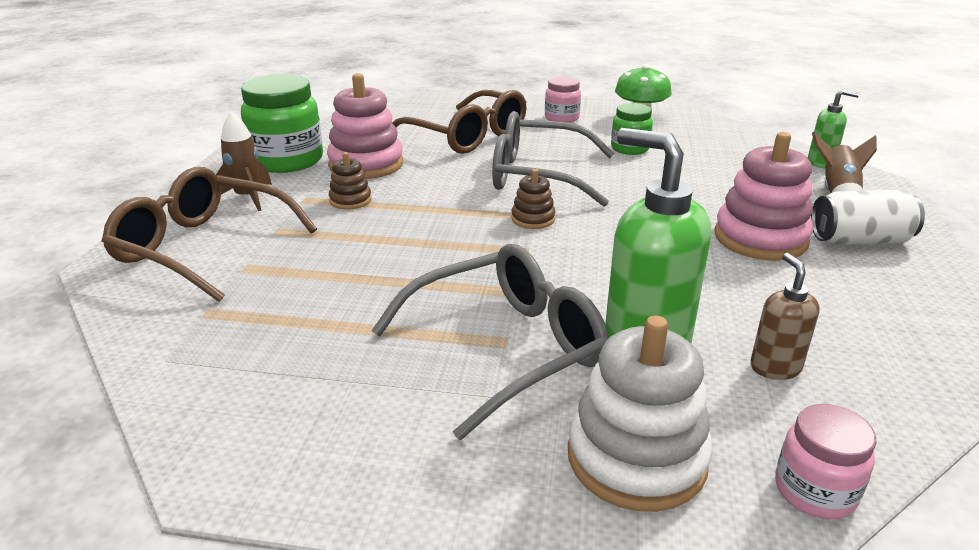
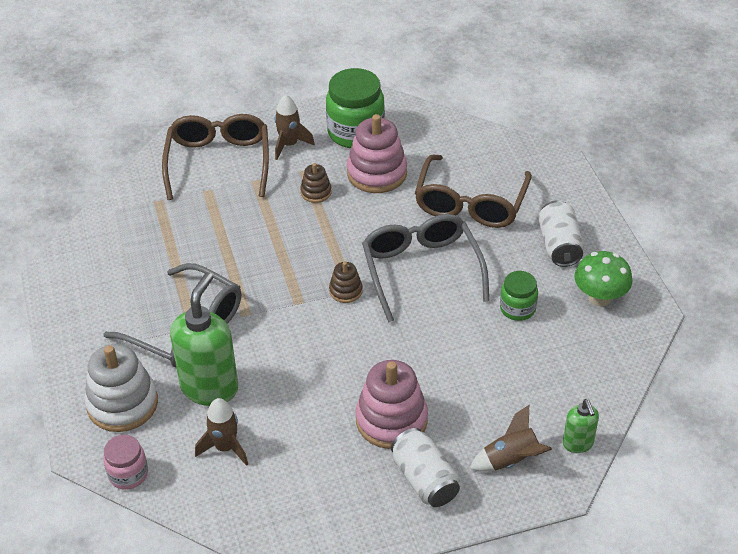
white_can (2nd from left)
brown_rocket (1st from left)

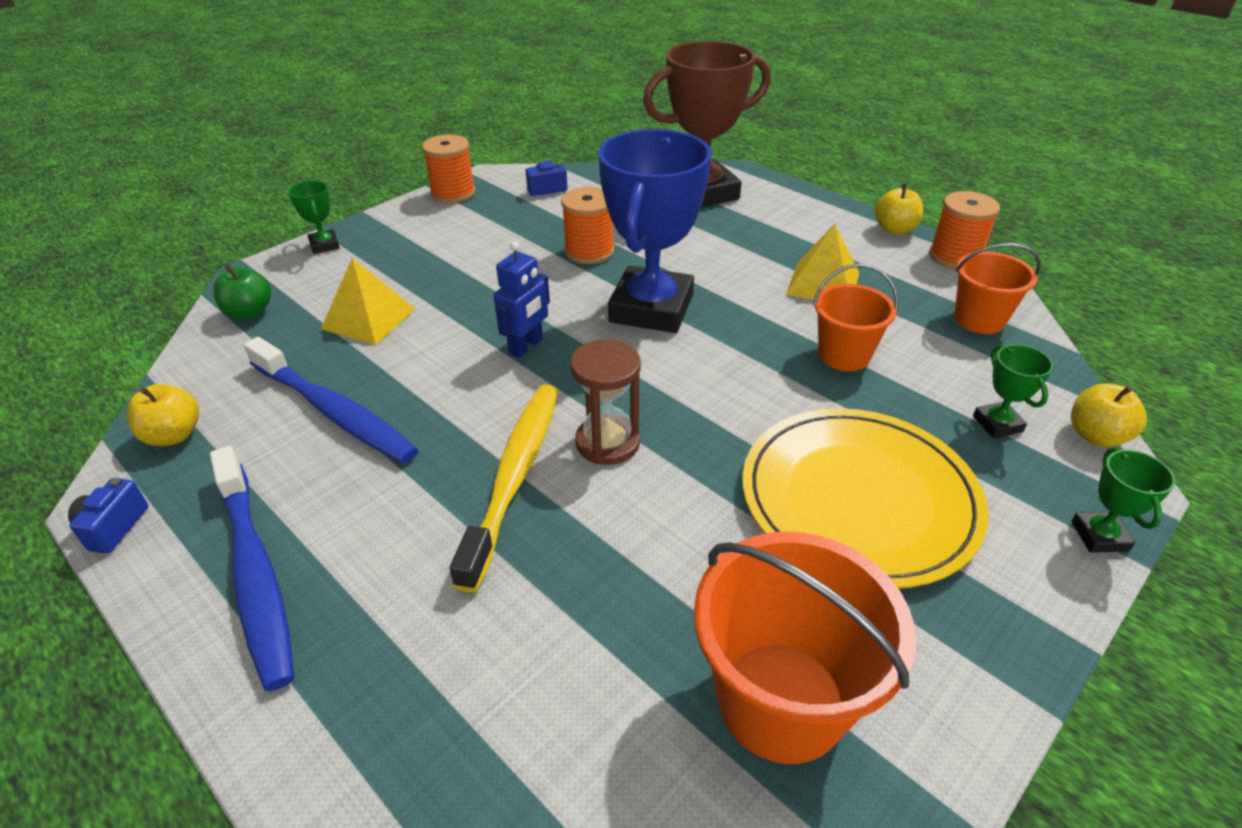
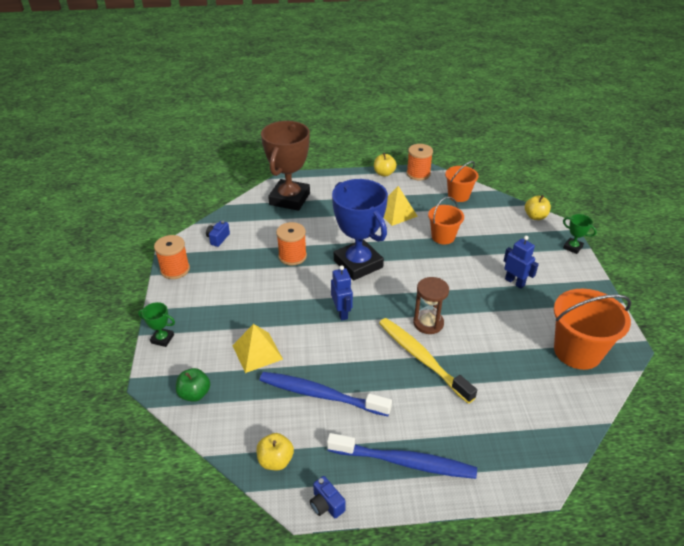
green_trophy (2nd from left in the first image)
blue_robot (2nd from left)
blue_toothbrush (1st from left)

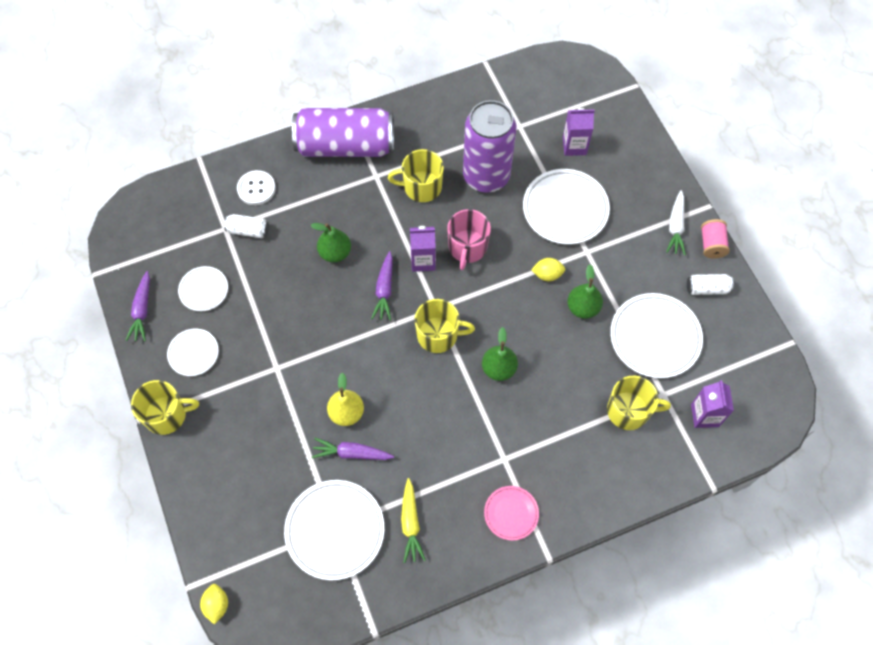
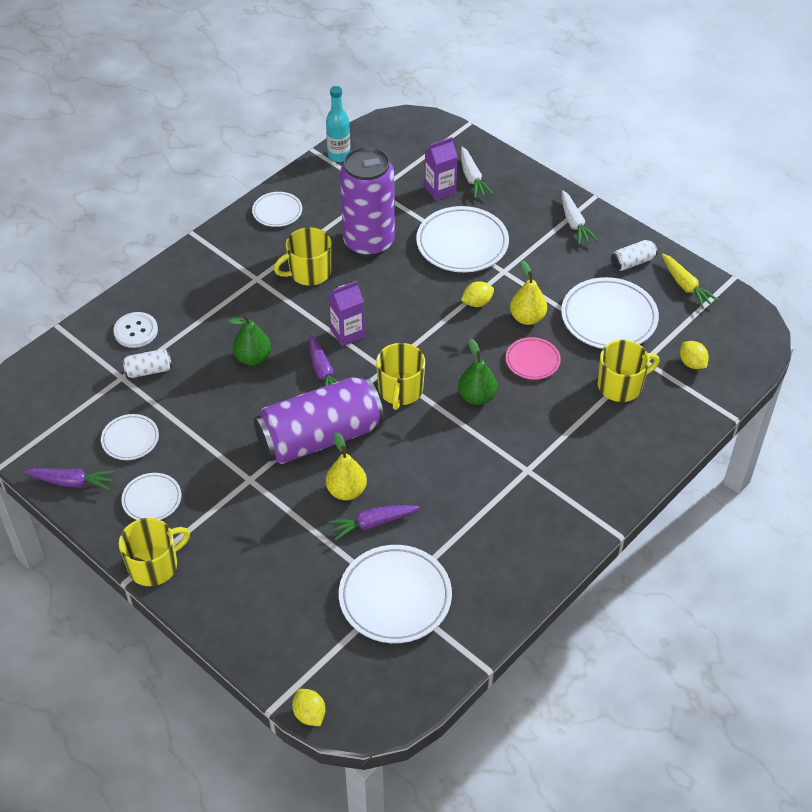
pink_mug
pink_spool
white_plate (3rd from left)
turquoise_bottle
white_carrot (1st from left)
purple_can (1st from left)
yellow_carrot
pink_plate
yellow_lemon (3rd from left)
yellow_pear (2nd from left)
purple_carrot (1st from left)
yellow_mug (3rd from left)

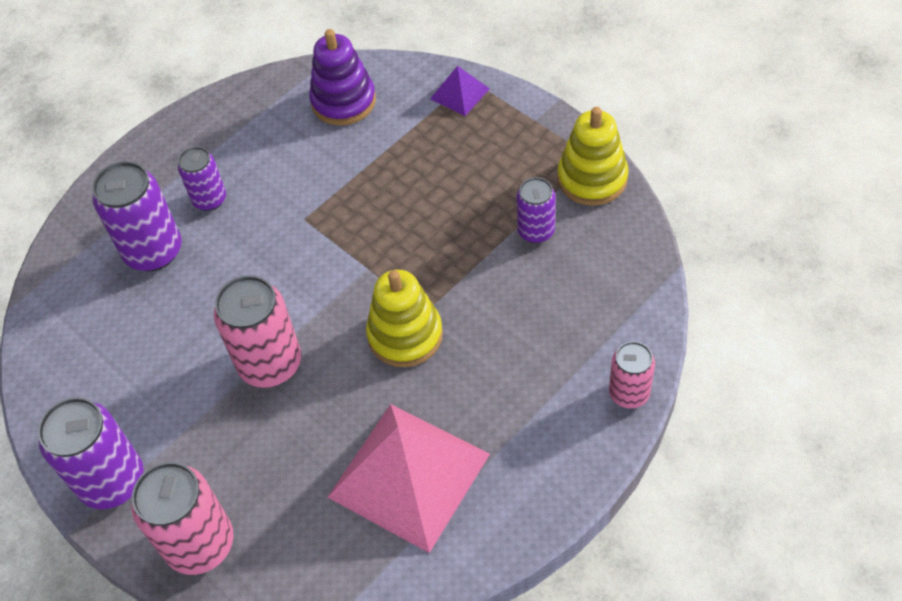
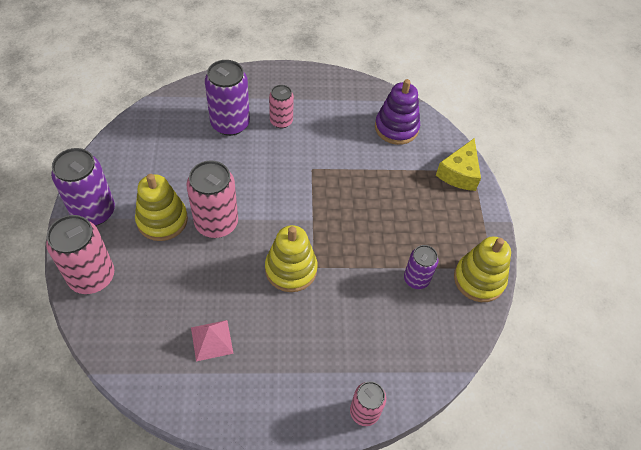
yellow_stacking_toy (1st from left)
yellow_cheese
pink_can (3rd from left)
pink_pyramid

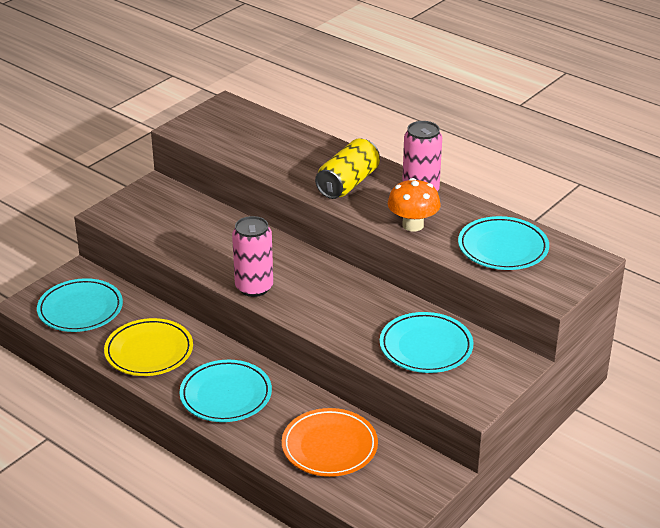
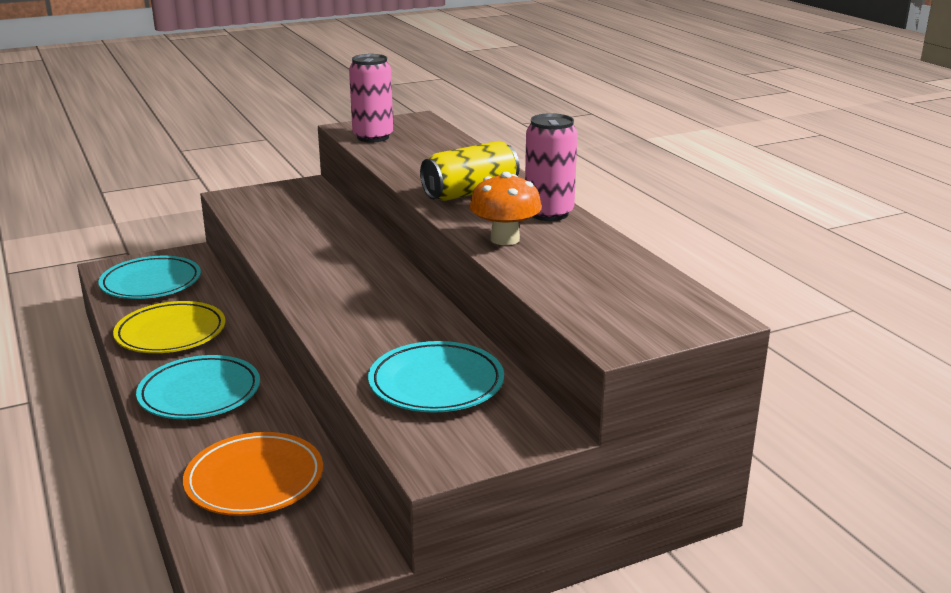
turquoise_plate (4th from left in the first image)
pink_can (1st from left)

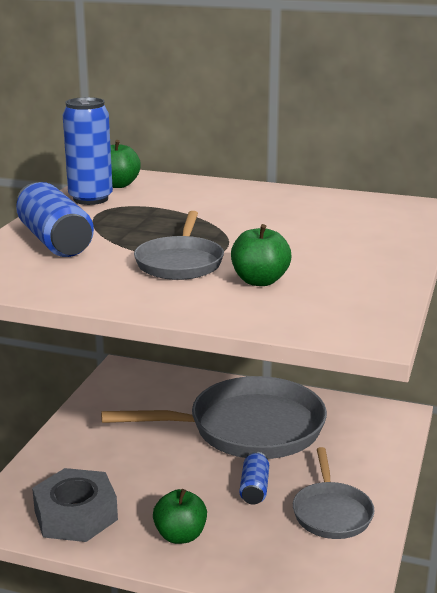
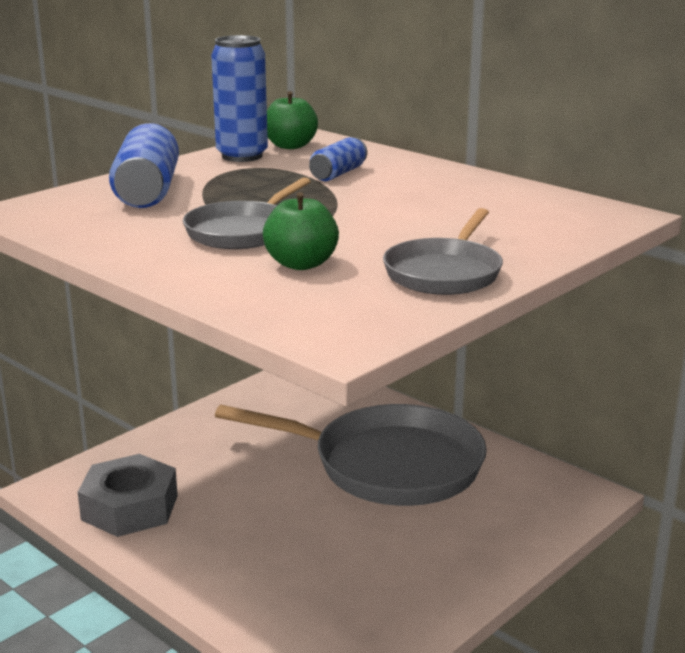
green_apple (2nd from left in the first image)
blue_can (3rd from left)
grey_pan (3rd from left)

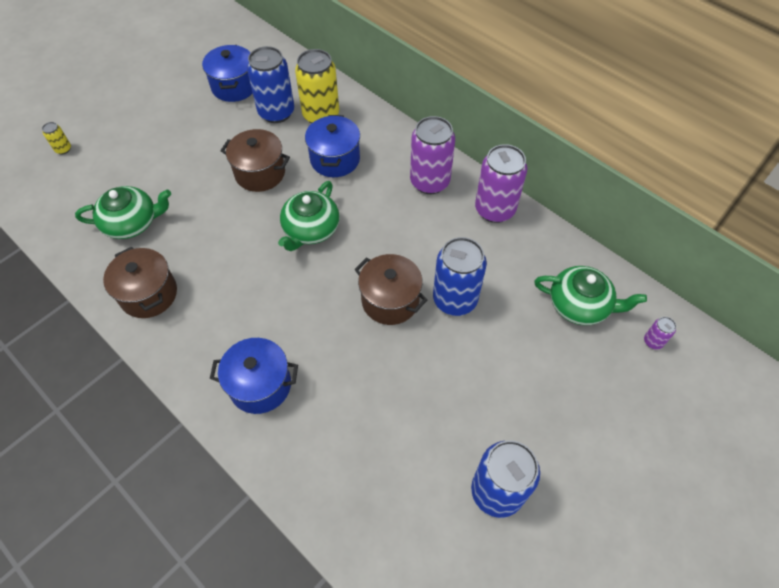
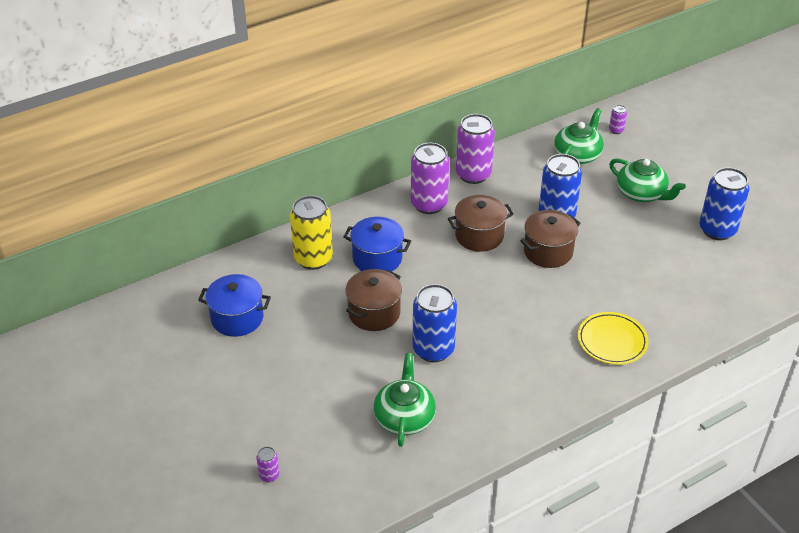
brown_pot (2nd from left)
blue_can (1st from left)
green_teapot (3rd from left)
yellow_plate
purple_can (1st from left)

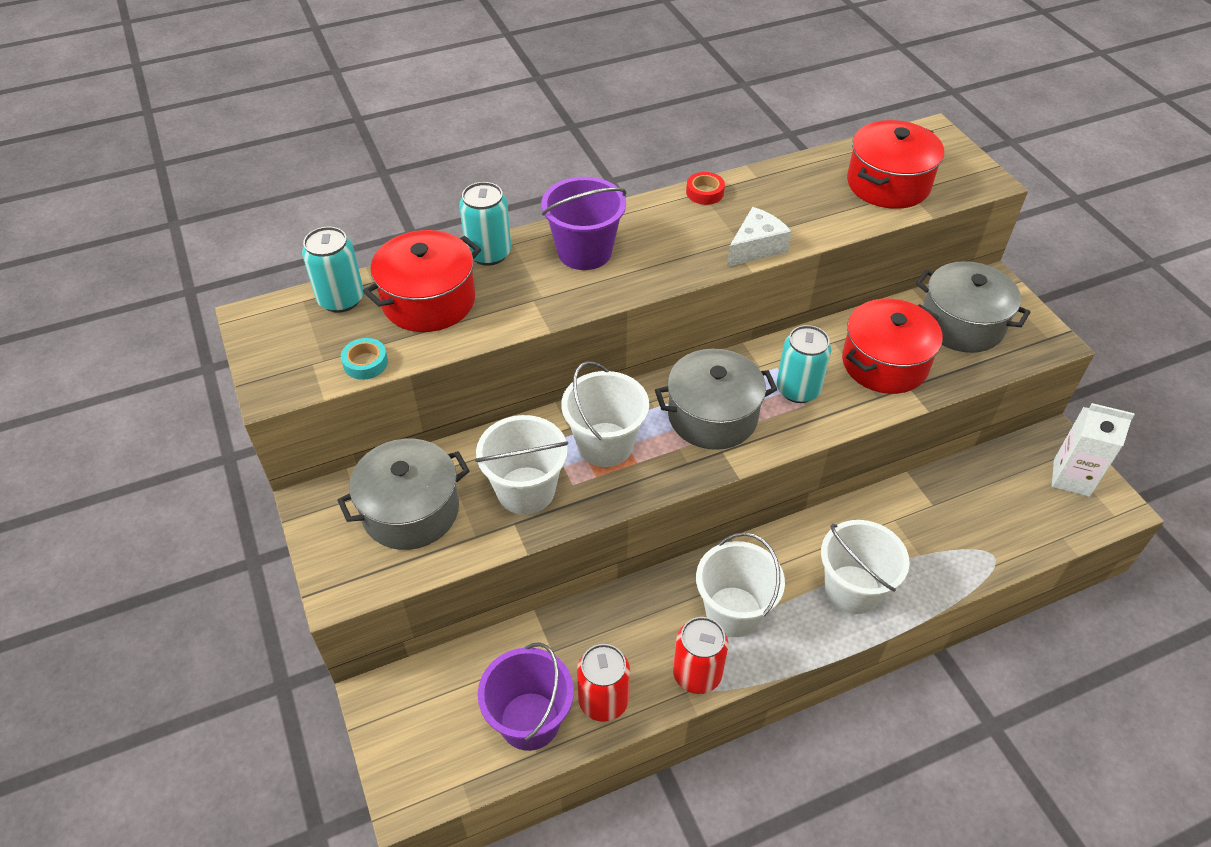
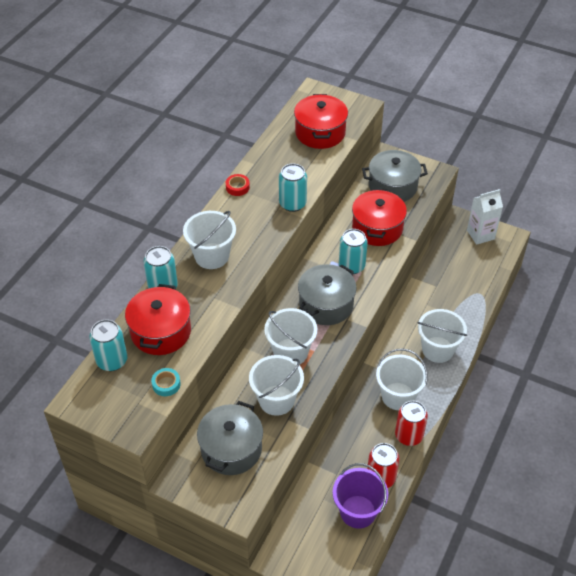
turquoise_can (3rd from left)
white_bucket (1st from left)

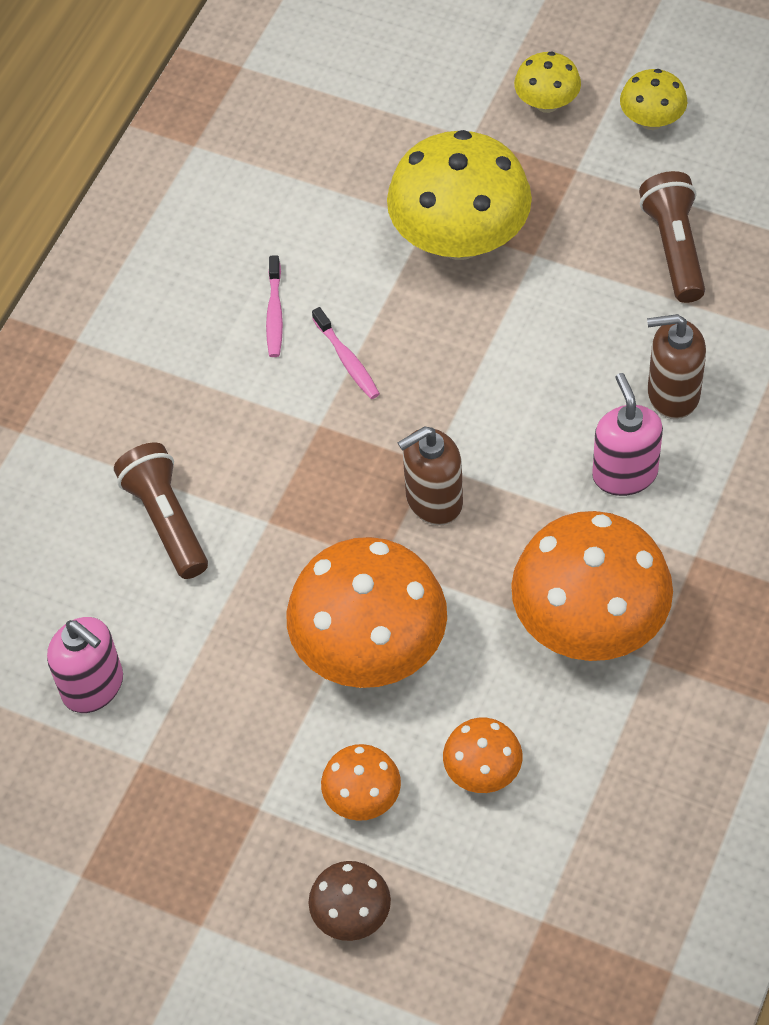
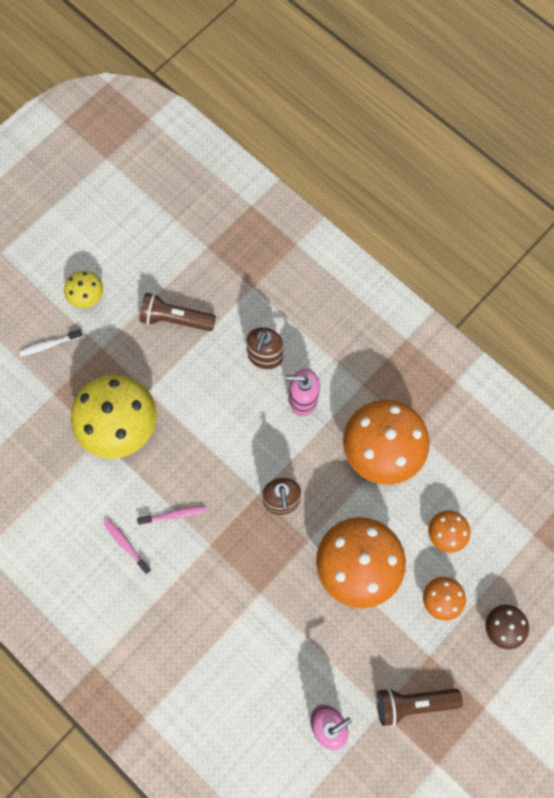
brown_flashlight (2nd from left)
white_toothbrush
pink_toothbrush (1st from left)

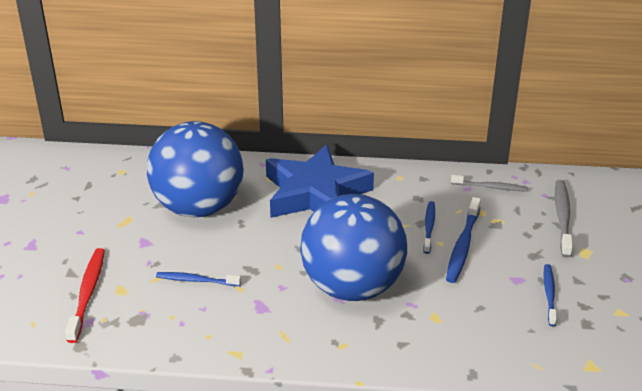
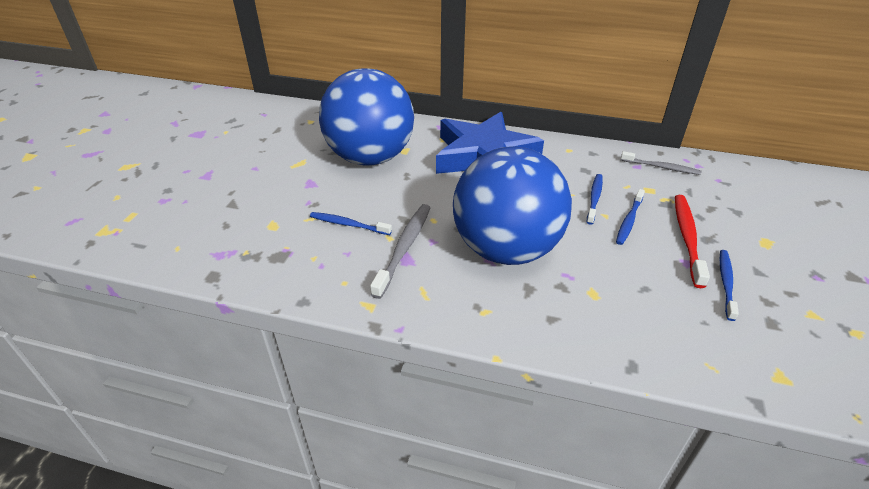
red_toothbrush
grey_toothbrush (1st from left)
blue_toothbrush (3rd from left)

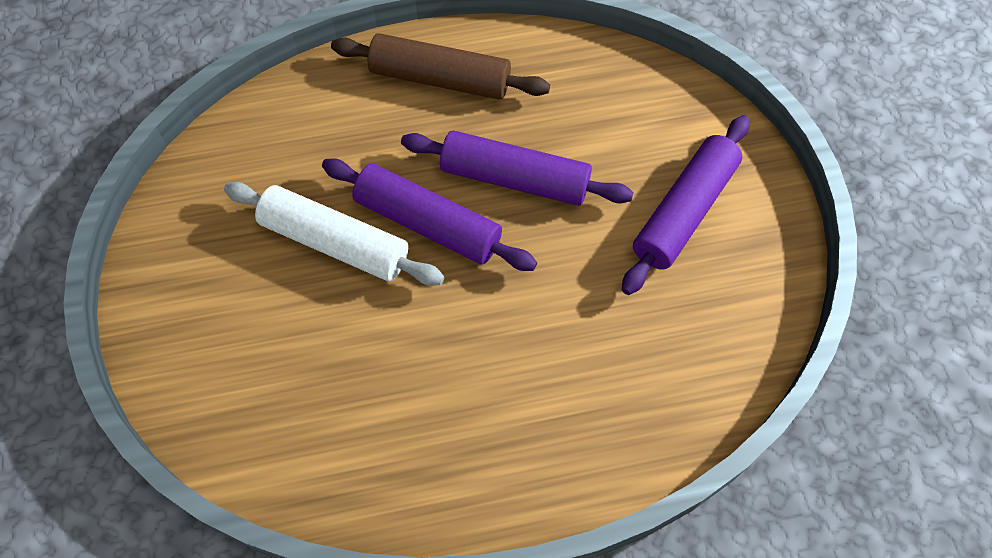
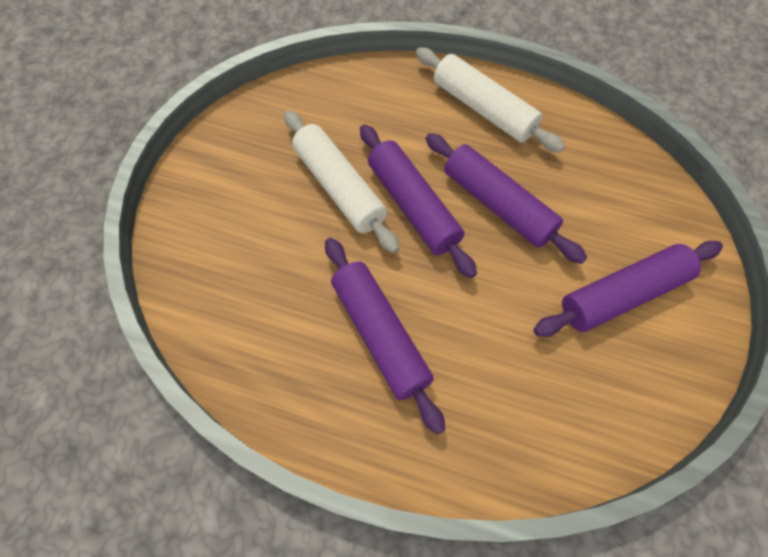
purple_rolling_pin (1st from left)
white_rolling_pin (2nd from left)

